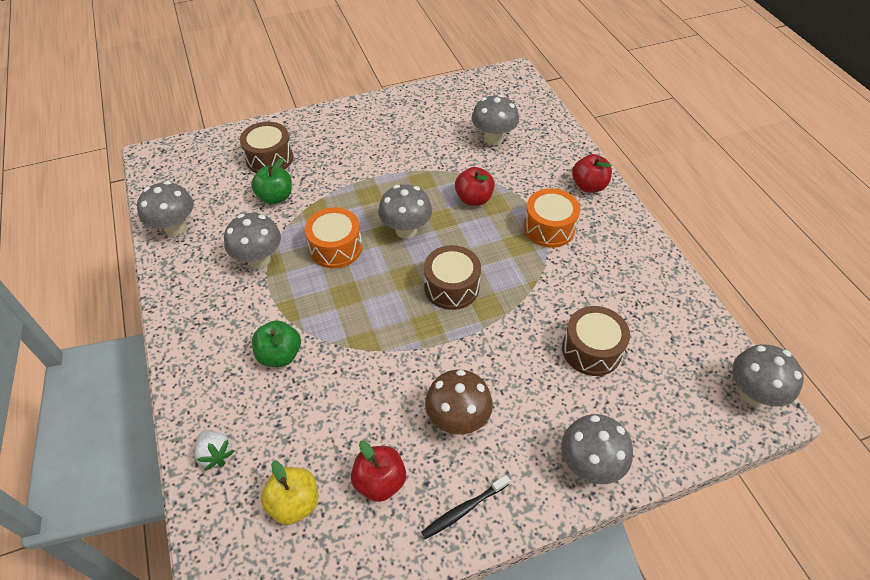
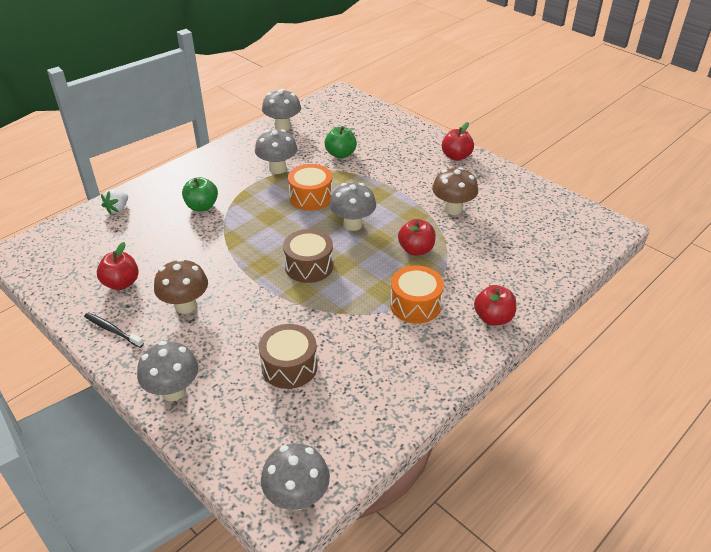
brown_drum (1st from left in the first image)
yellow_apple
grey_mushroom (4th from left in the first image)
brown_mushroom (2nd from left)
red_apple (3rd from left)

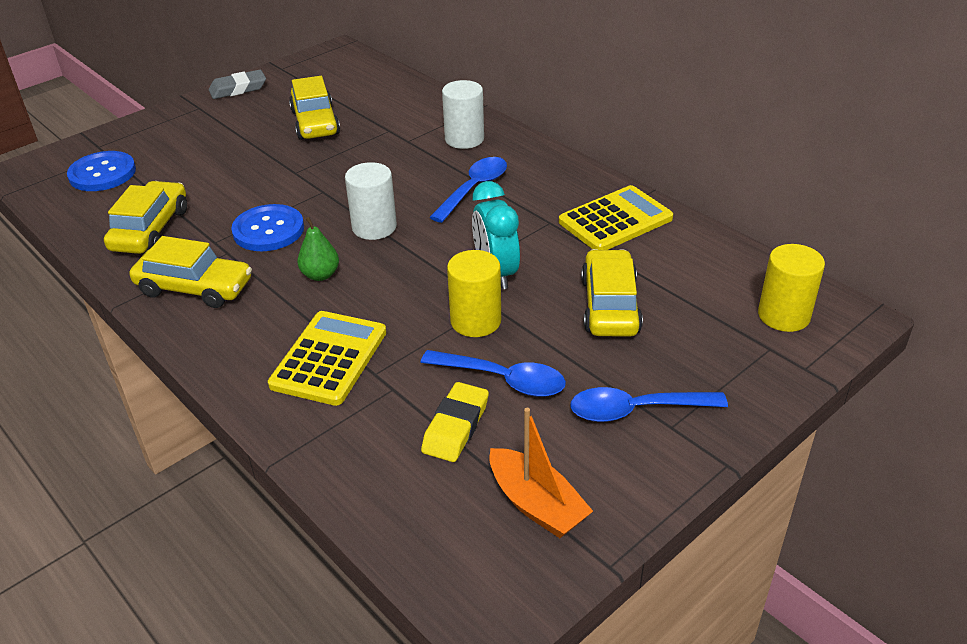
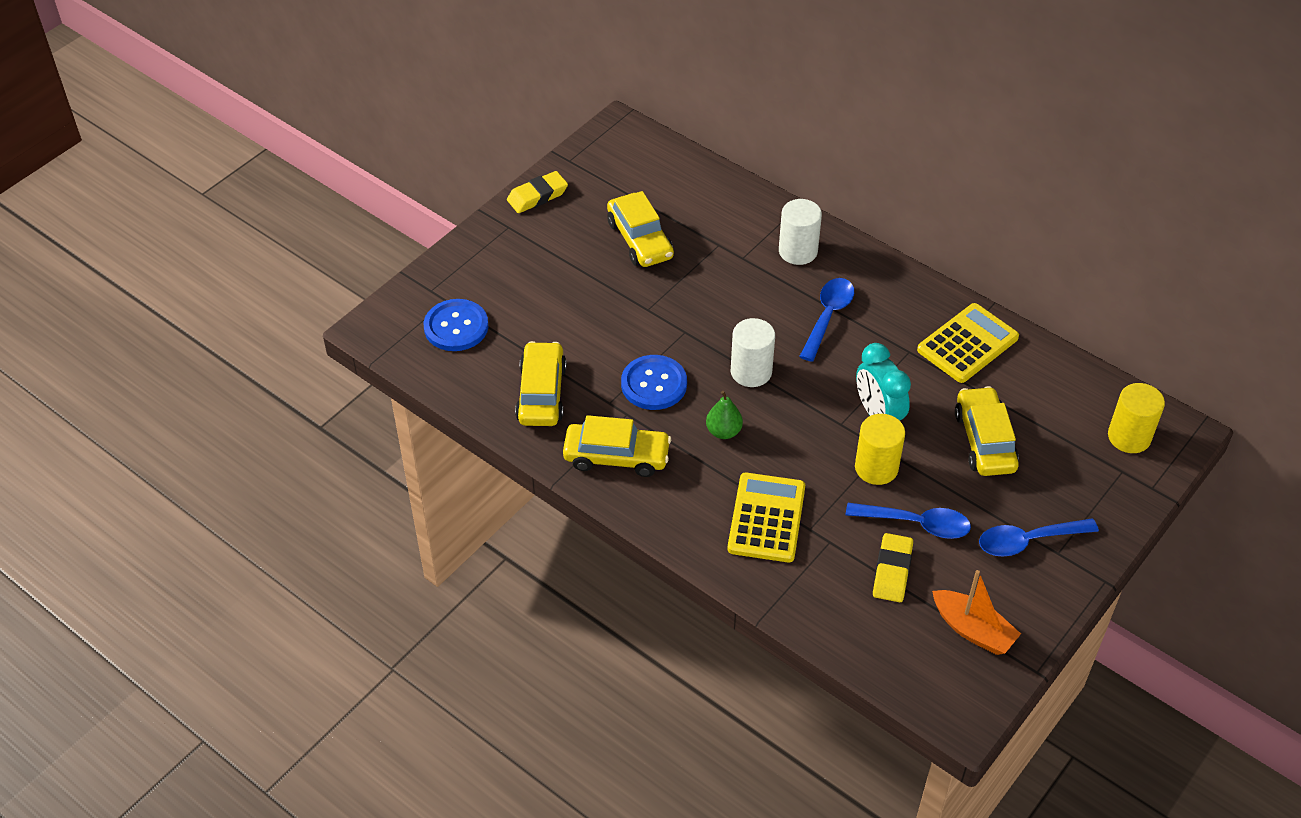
yellow_eraser (1st from left)

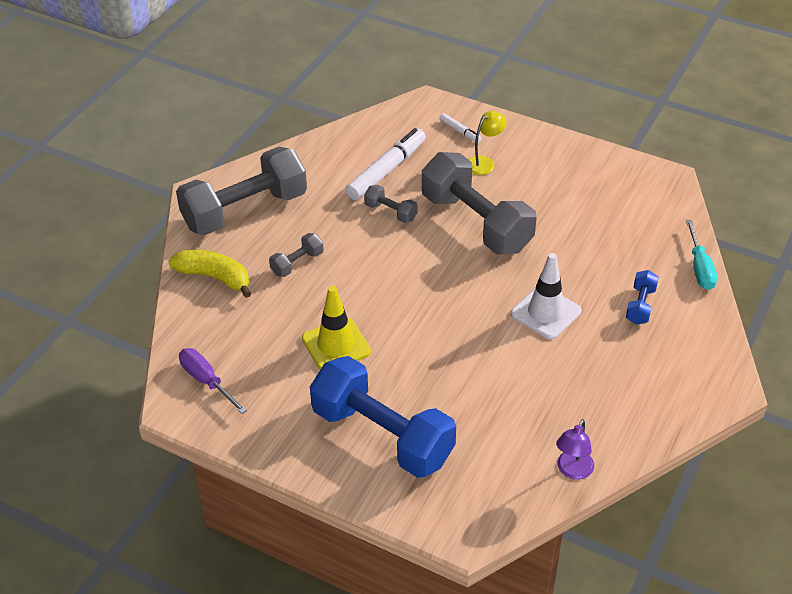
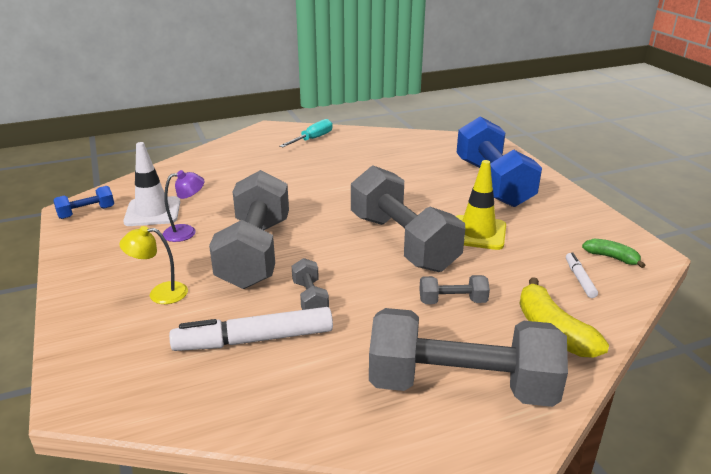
grey_dumbbell (3rd from left)
white_marker (2nd from left)
white_traffic_cone
purple_lamp
blue_dumbbell (1st from left)
turquoise_screwdriver
green_banana

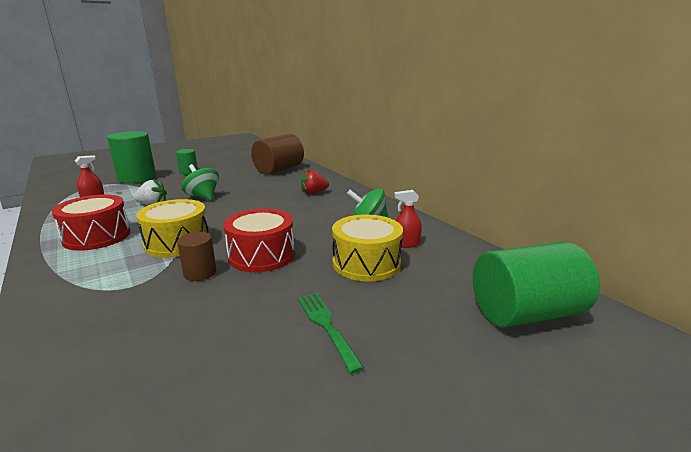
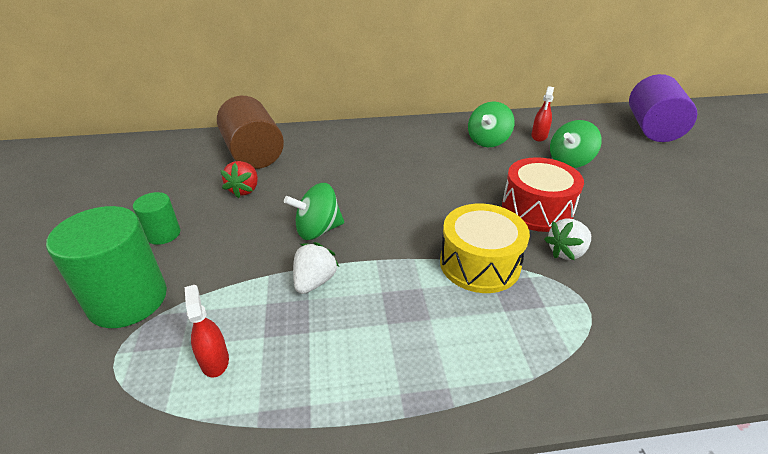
red_drum (1st from left in the first image)
green_fork
red_strawberry
white_strawberry (2nd from left)
green_spinning_top (3rd from left)
purple_cylinder

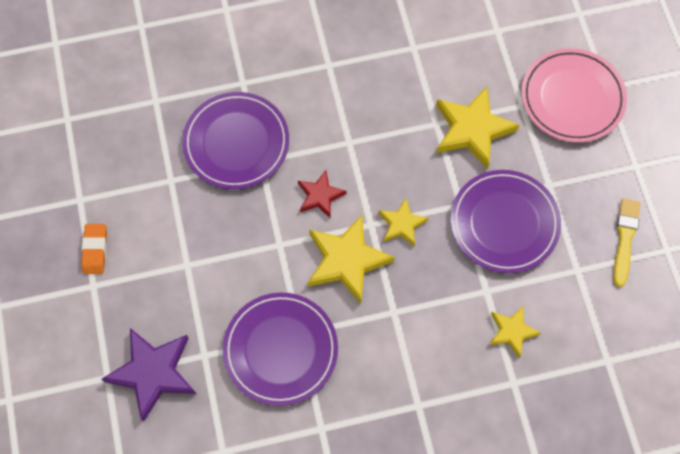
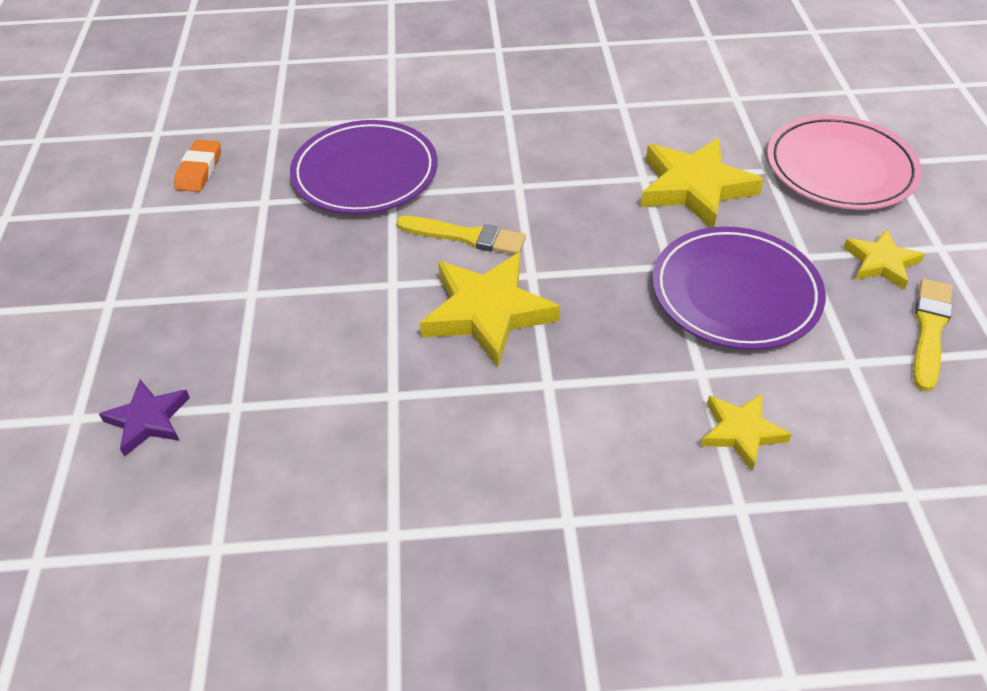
purple_plate (2nd from left in the first image)
orange_eraser
yellow_star (4th from left)
yellow_brush (1st from left)
purple_star

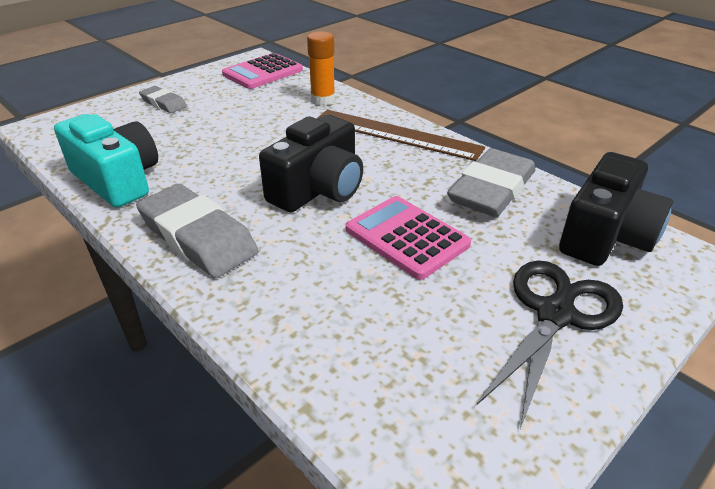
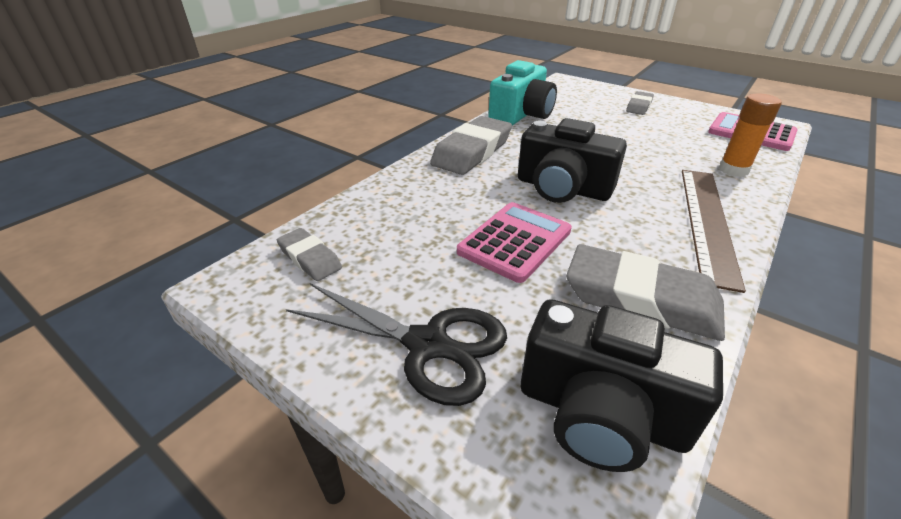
grey_eraser (1st from left)

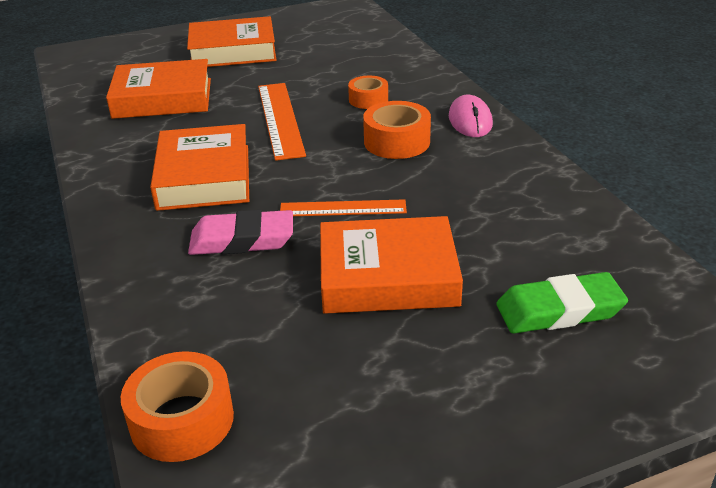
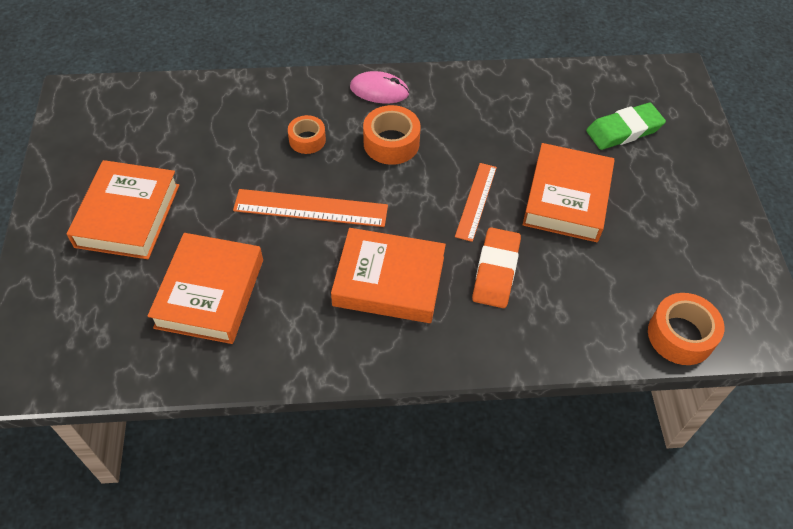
orange_eraser
green_eraser

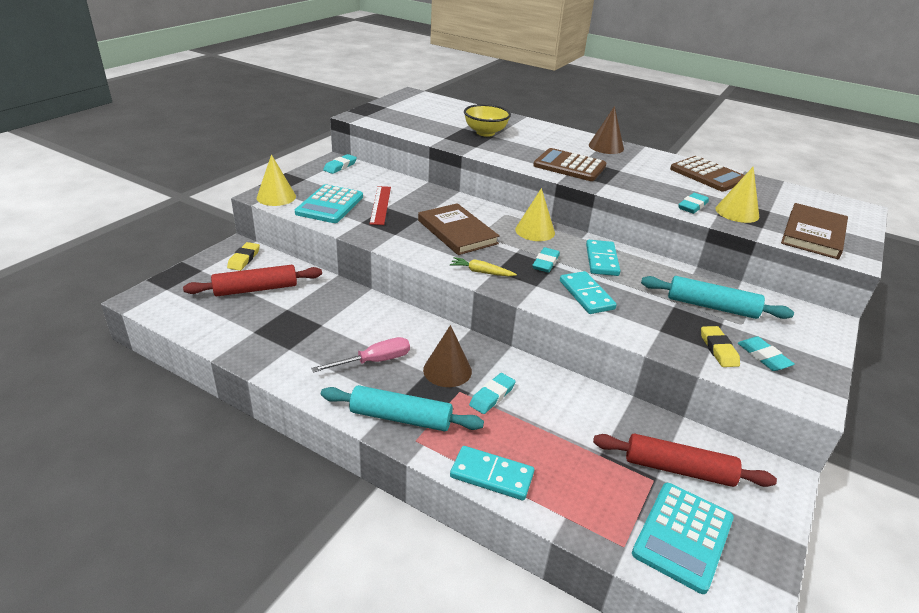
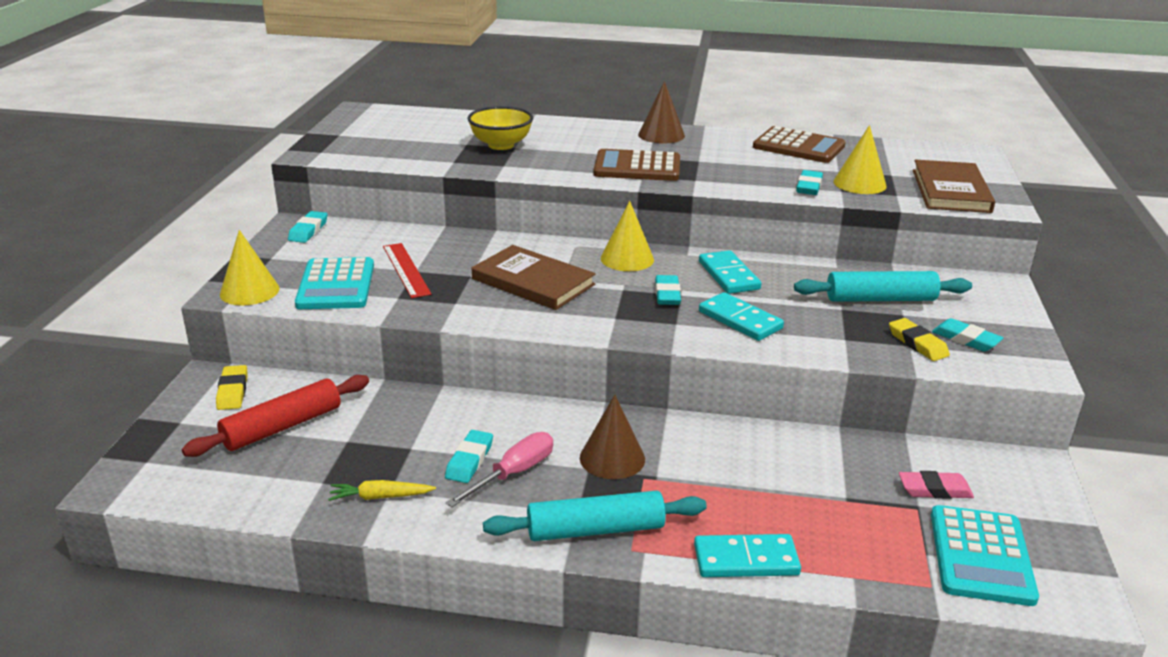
yellow_carrot
turquoise_eraser (2nd from left)
pink_eraser

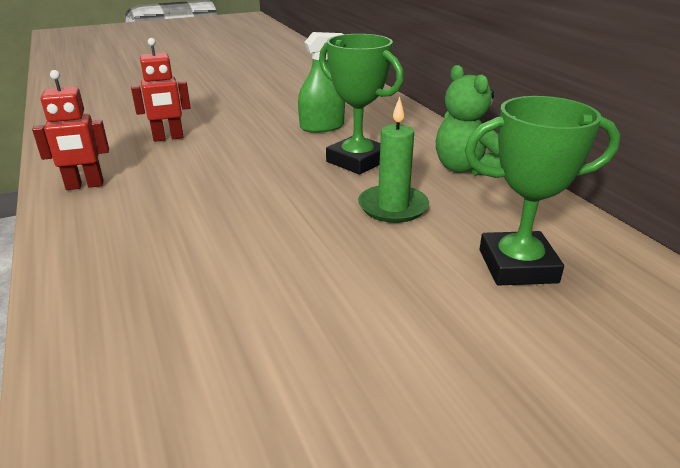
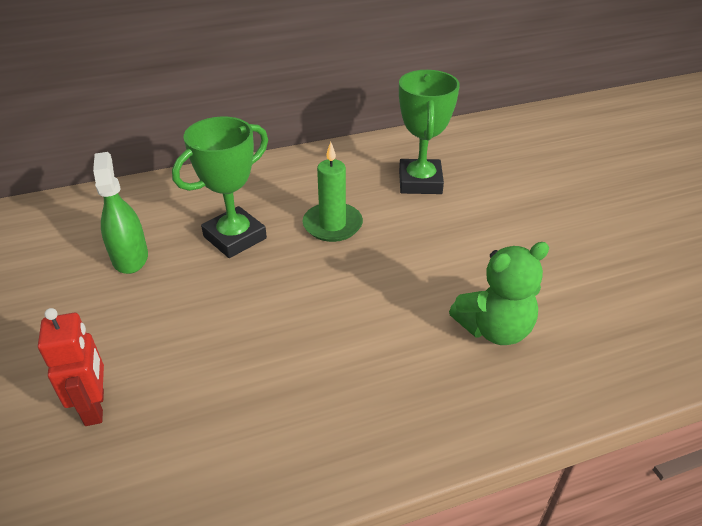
red_robot (1st from left in the first image)
green_teddy_bear

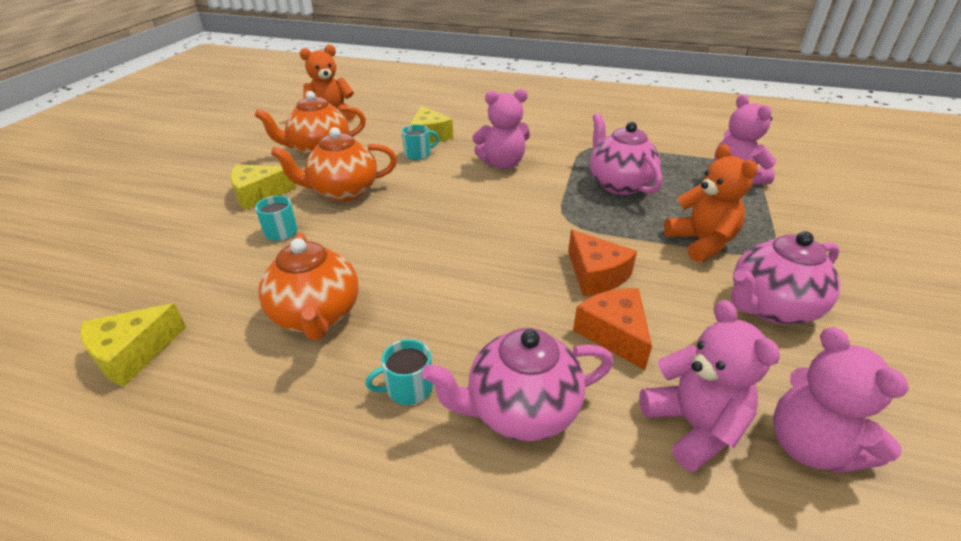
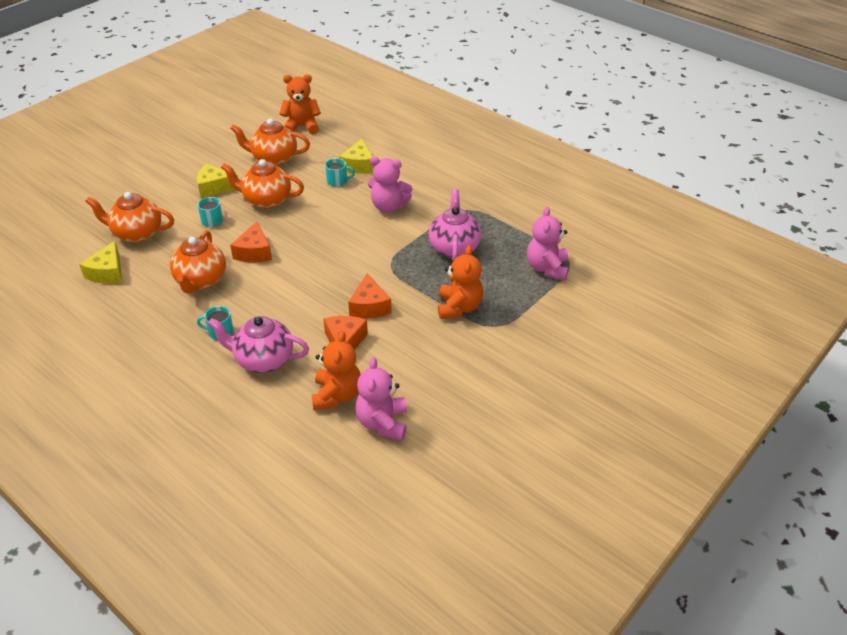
pink_teapot (3rd from left in the first image)
orange_teapot (1st from left)
orange_cheese (1st from left)
orange_teddy_bear (2nd from left)
yellow_cheese (1st from left)

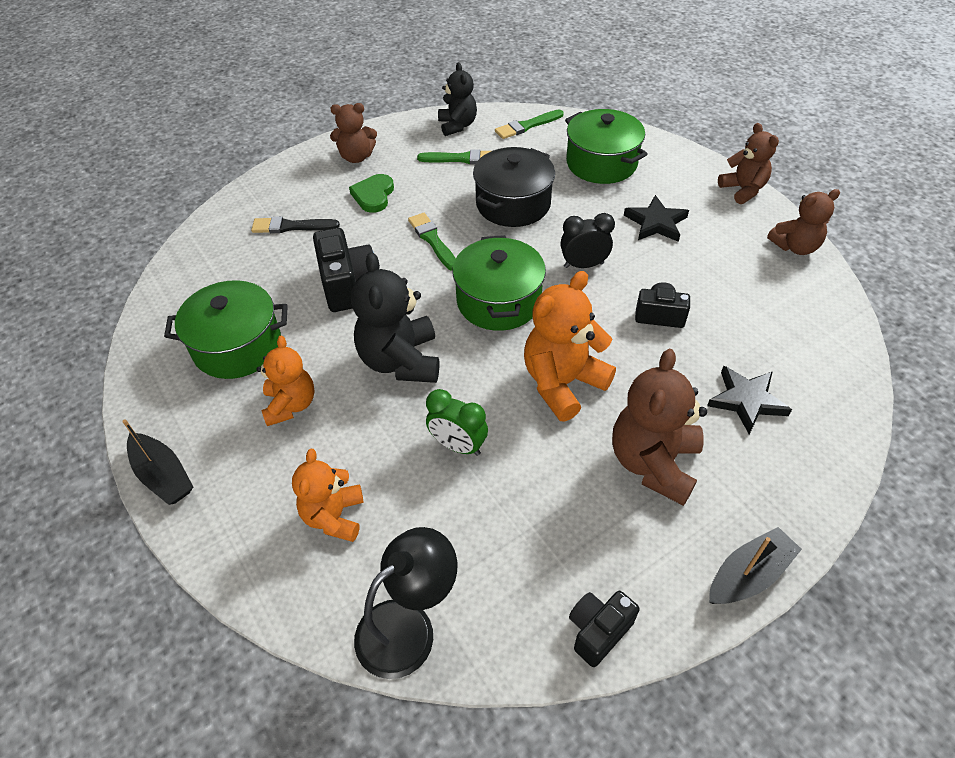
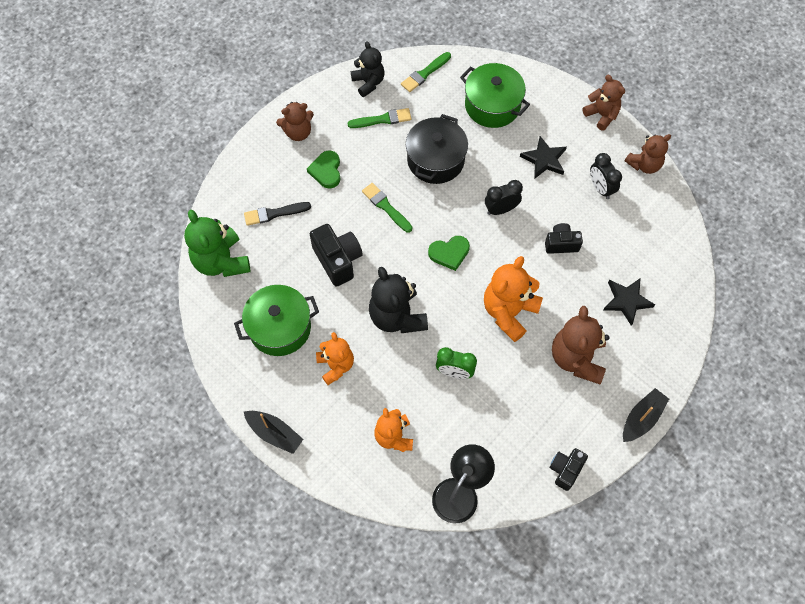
green_teddy_bear
black_clock (2nd from left)
green_heart (2nd from left)

